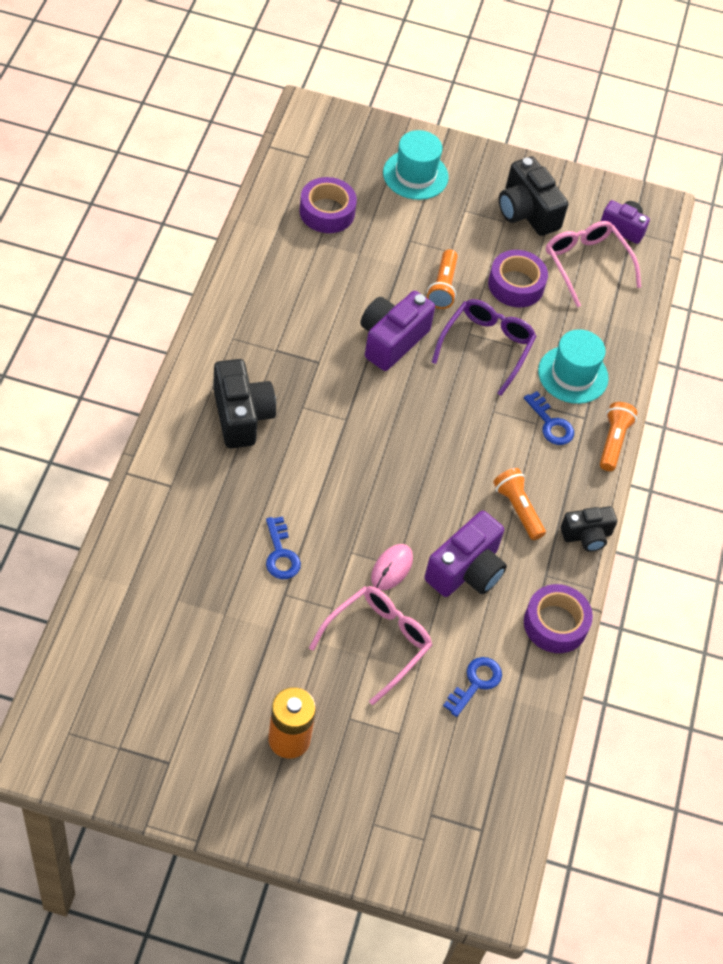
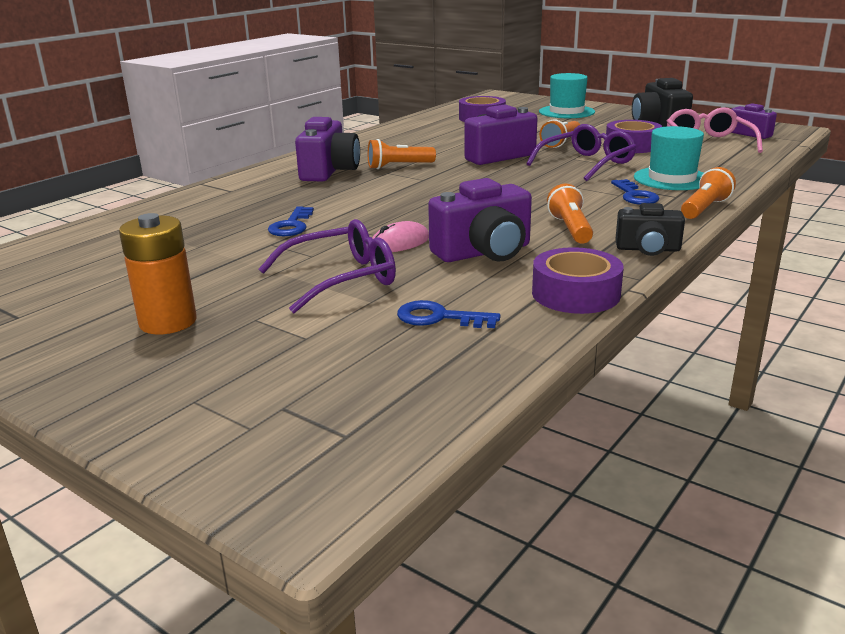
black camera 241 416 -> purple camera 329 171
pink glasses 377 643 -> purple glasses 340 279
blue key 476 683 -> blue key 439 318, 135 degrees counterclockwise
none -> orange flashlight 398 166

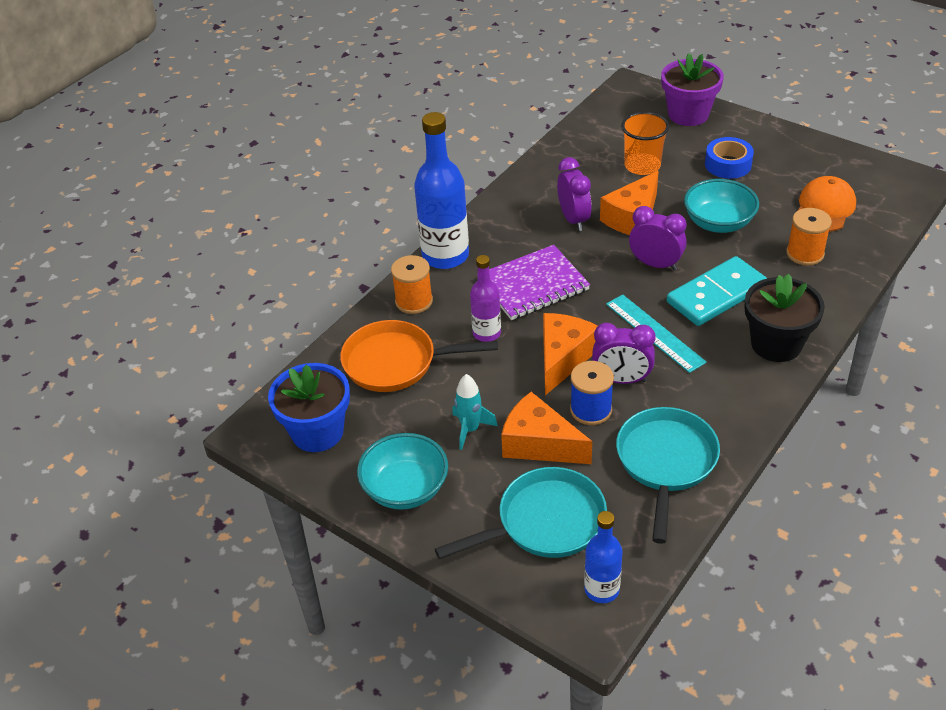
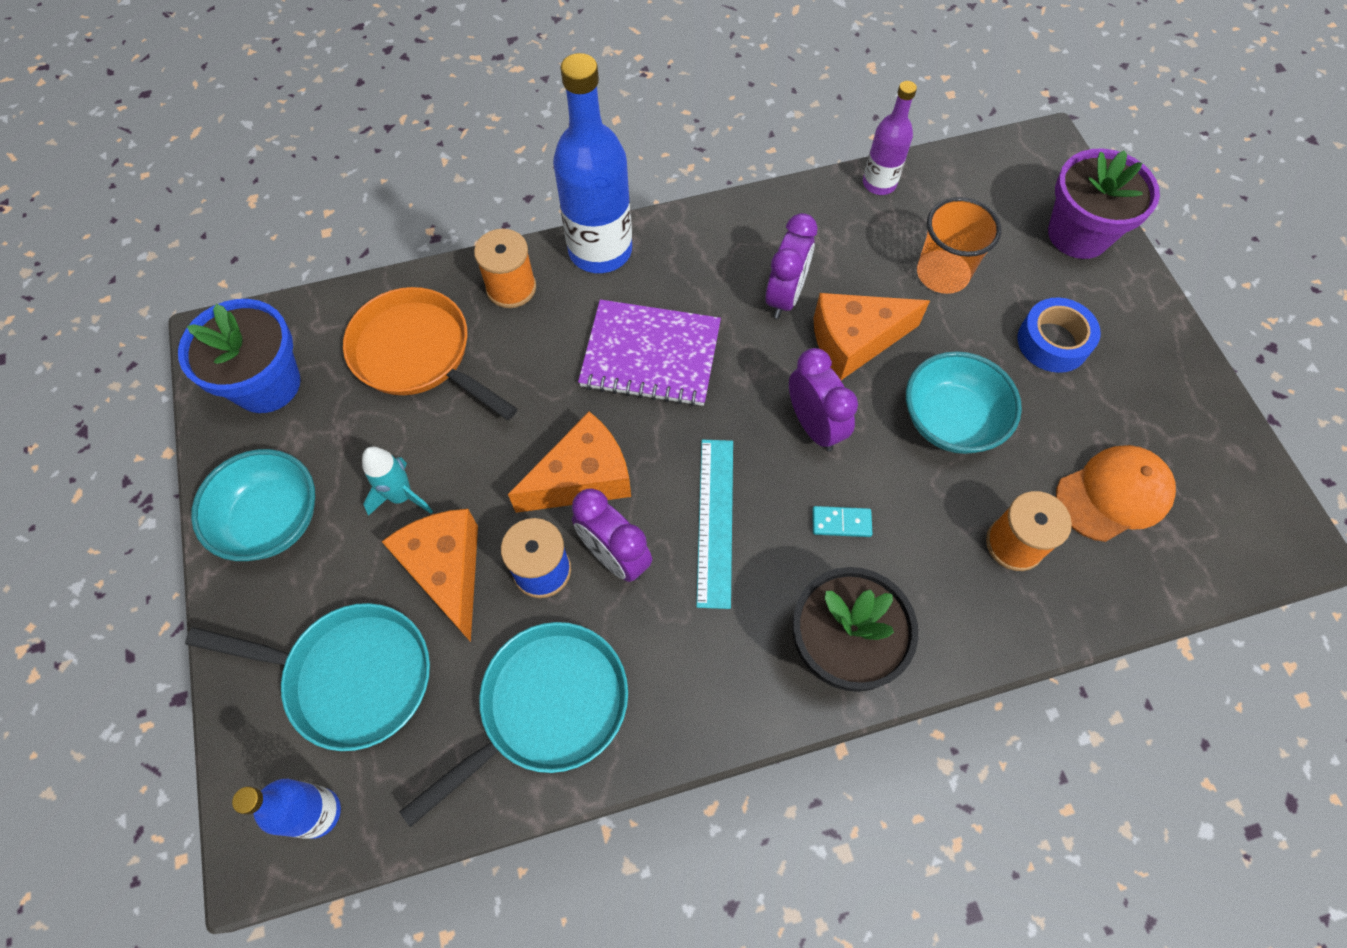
purple bottle 487 333 -> purple bottle 879 183, relocated
turquoise domino 717 295 -> turquoise domino 841 523, x0.41

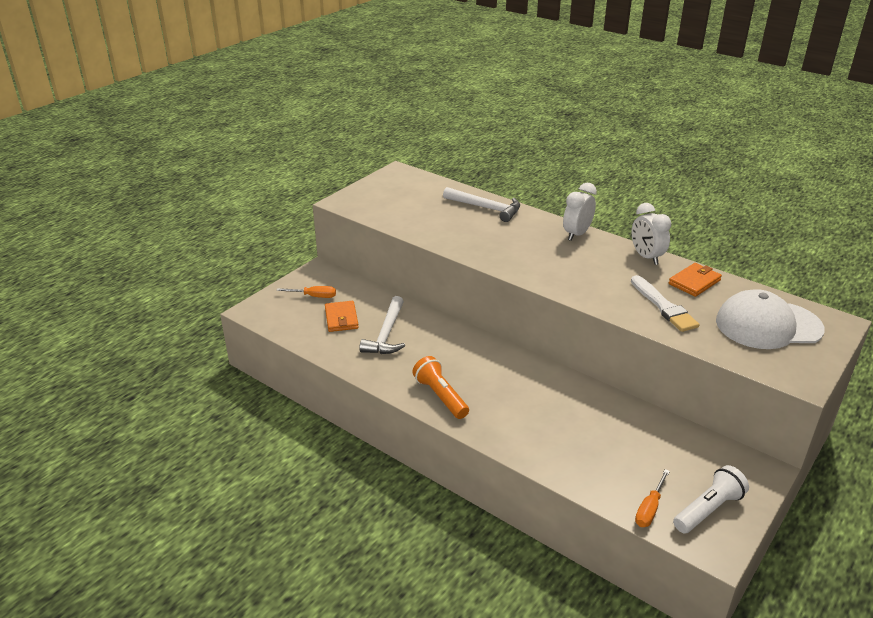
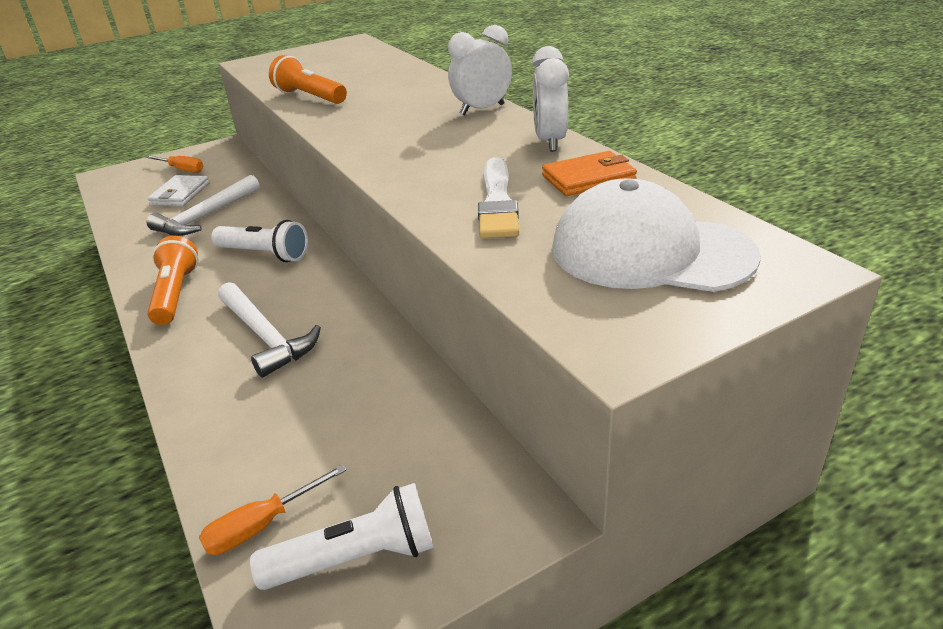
orange wallet 341 318 -> white wallet 180 194
white hammer 486 208 -> white hammer 266 336, relocated
none -> white flashlight 264 254
none -> orange flashlight 310 97

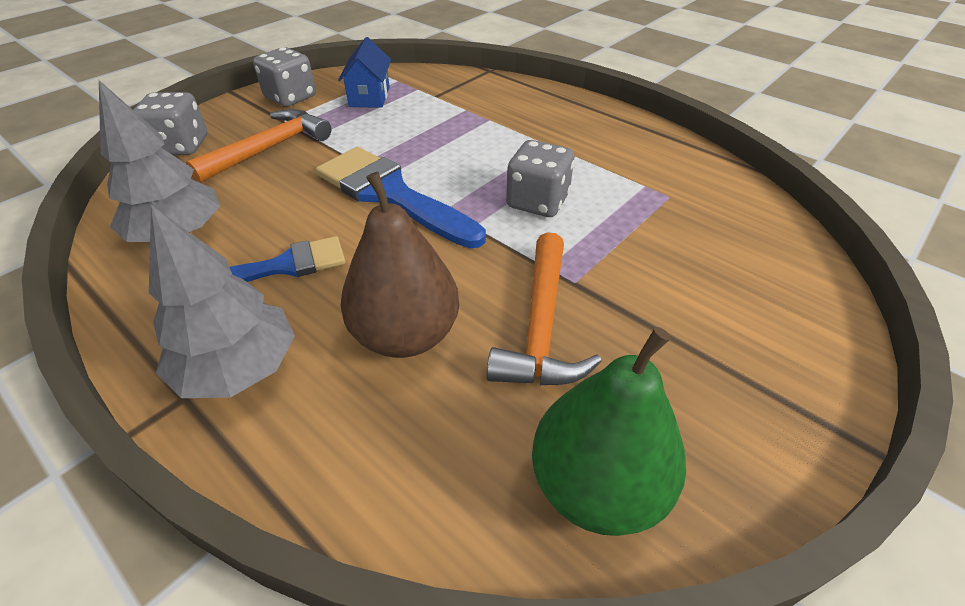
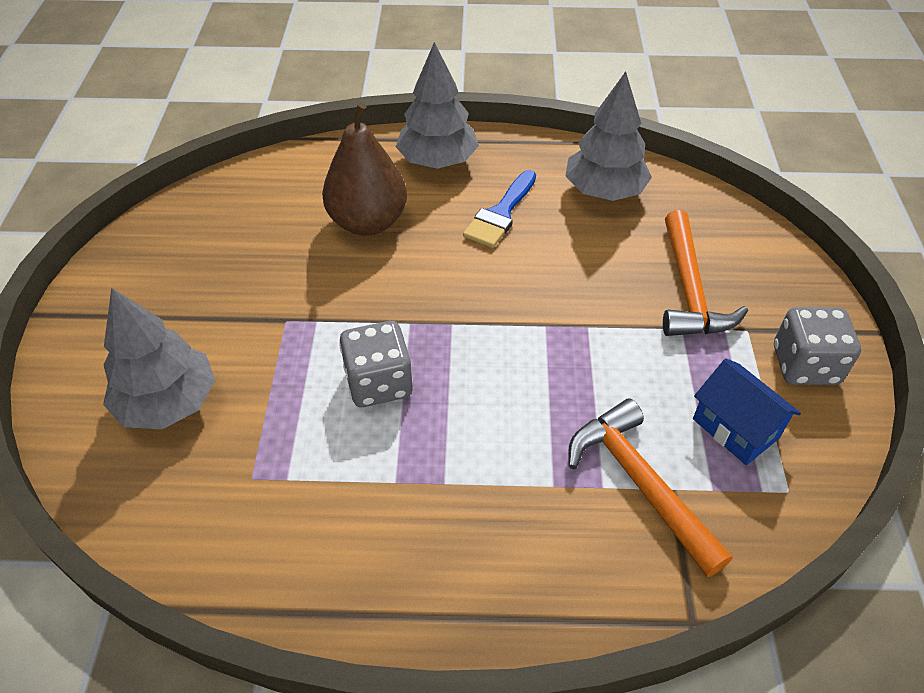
grey dice 181 146 -> none
blue brush 390 194 -> none
orange hammer 541 327 -> orange hammer 639 483, relocated
green pear 597 486 -> none
none -> grey tree 168 403

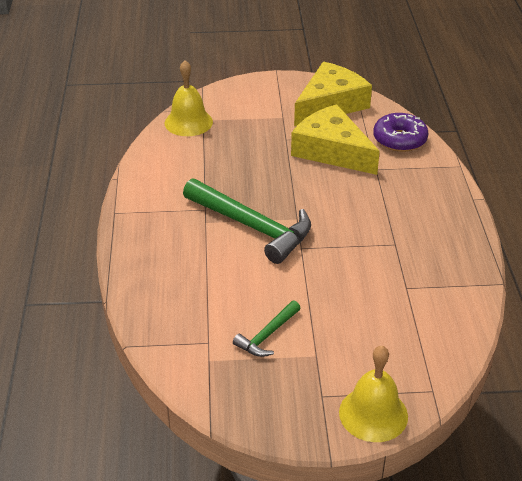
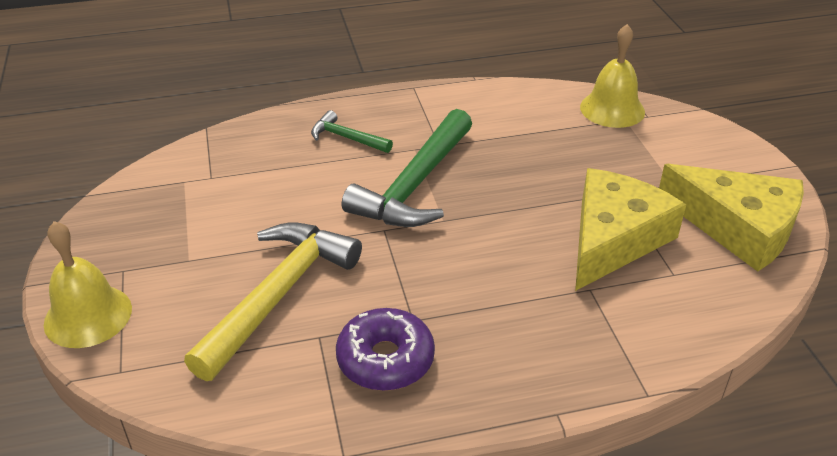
green hammer 267 335 -> green hammer 347 138, relocated
purple donut 399 140 -> purple donut 385 359, relocated
none -> yellow hammer 278 295

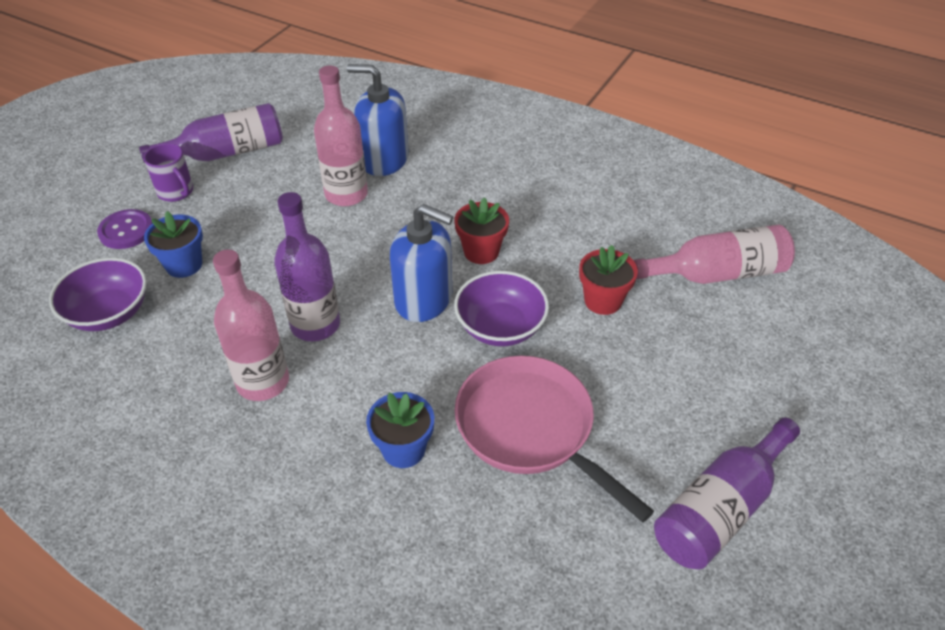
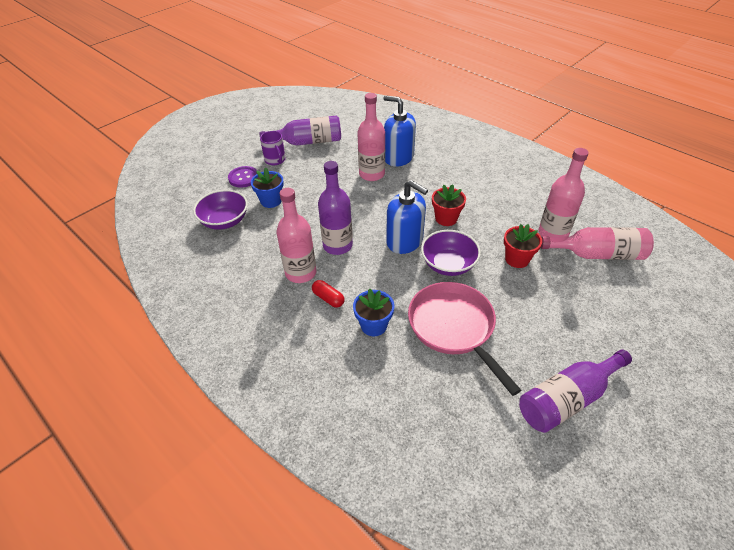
none -> red capsule 328 298
none -> pink bottle 553 233

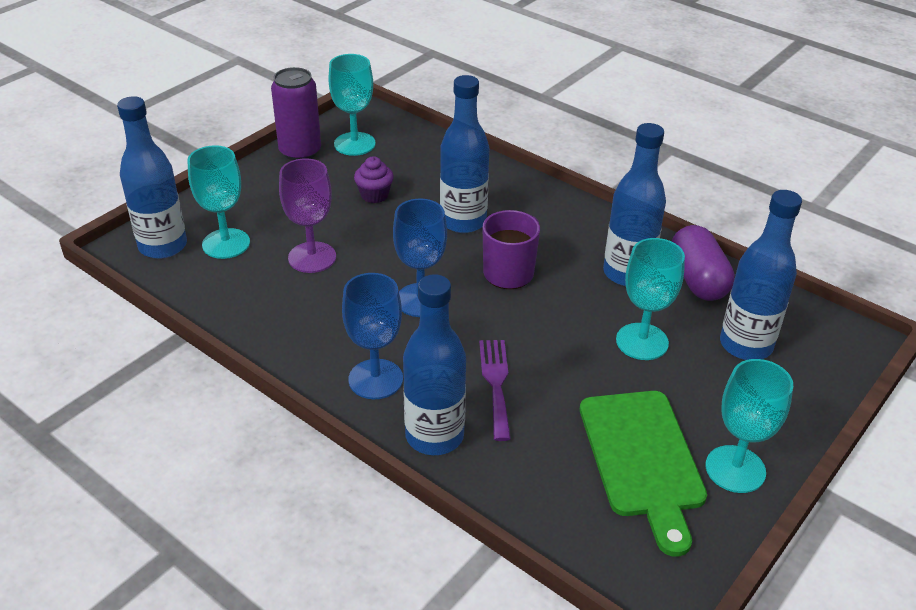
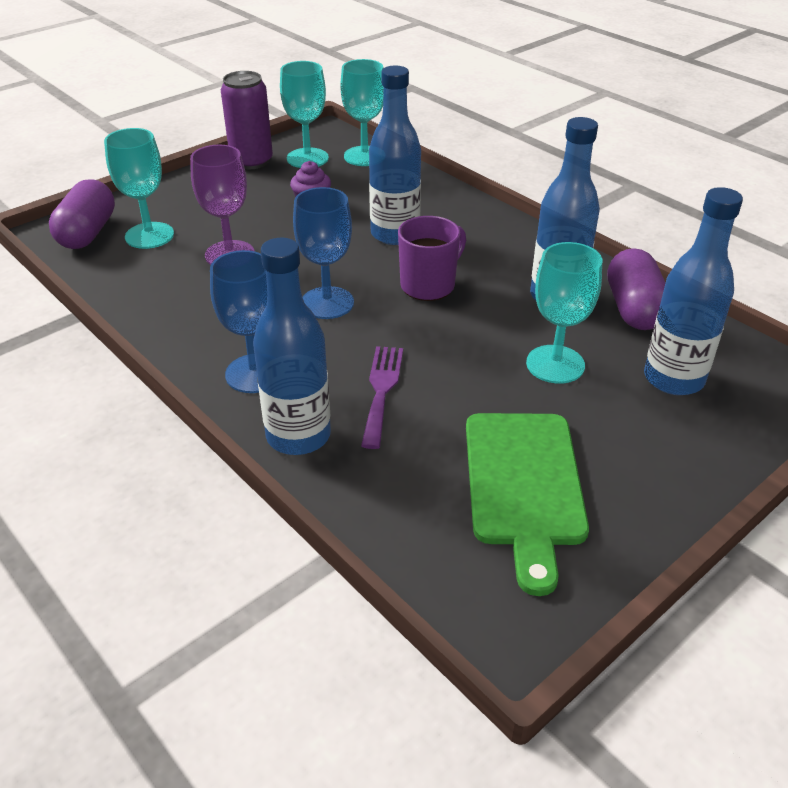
blue bottle 163 246 -> purple capsule 88 233
turquoise goblet 735 469 -> turquoise goblet 364 156, relocated

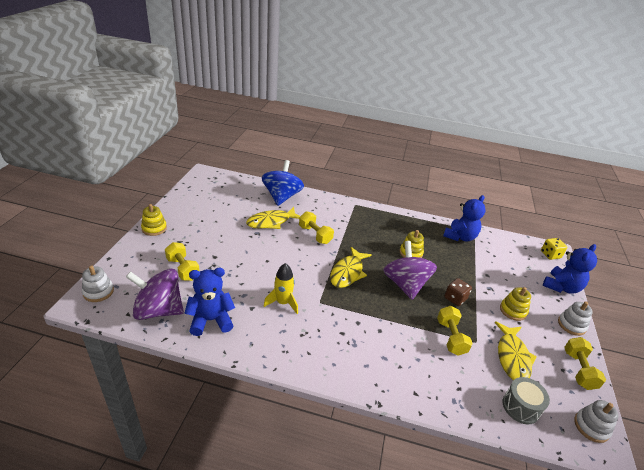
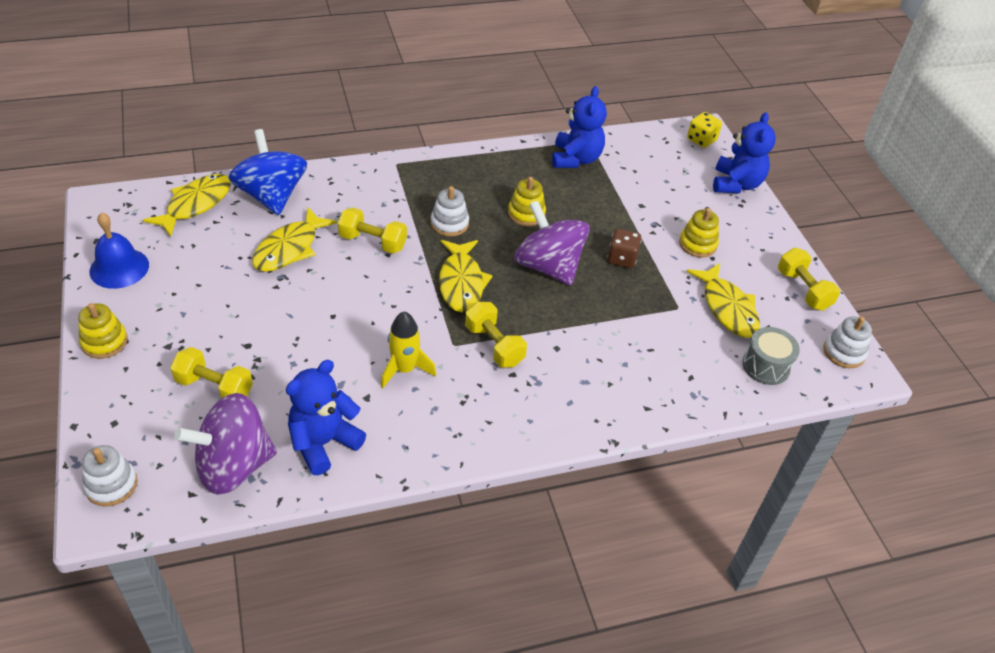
yellow dumbbell 451 337 -> yellow dumbbell 494 345, relocated
white stacking toy 571 325 -> white stacking toy 449 223, relocated
none -> blue bell 119 268
none -> yellow fish 195 204

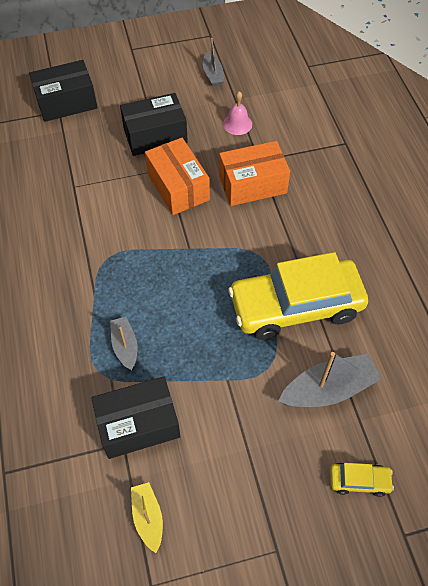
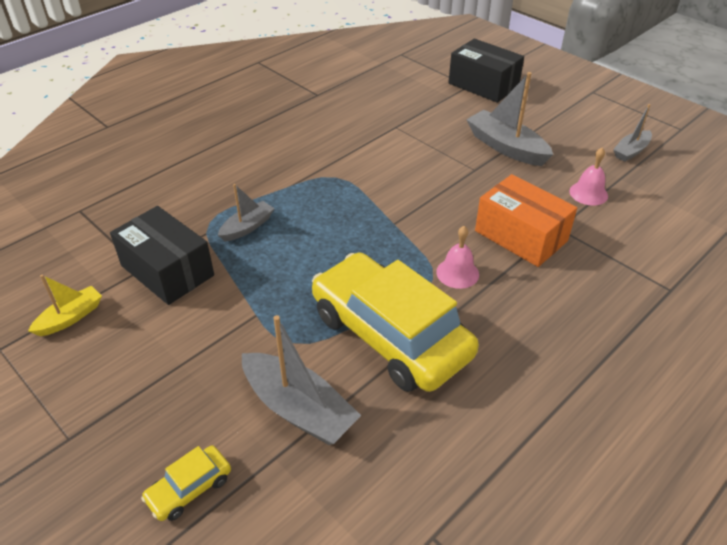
black box 155 136 -> grey boat 506 147
orange box 178 187 -> none
yellow car 359 481 -> yellow car 189 488, 75 degrees clockwise
none -> pink bell 457 273

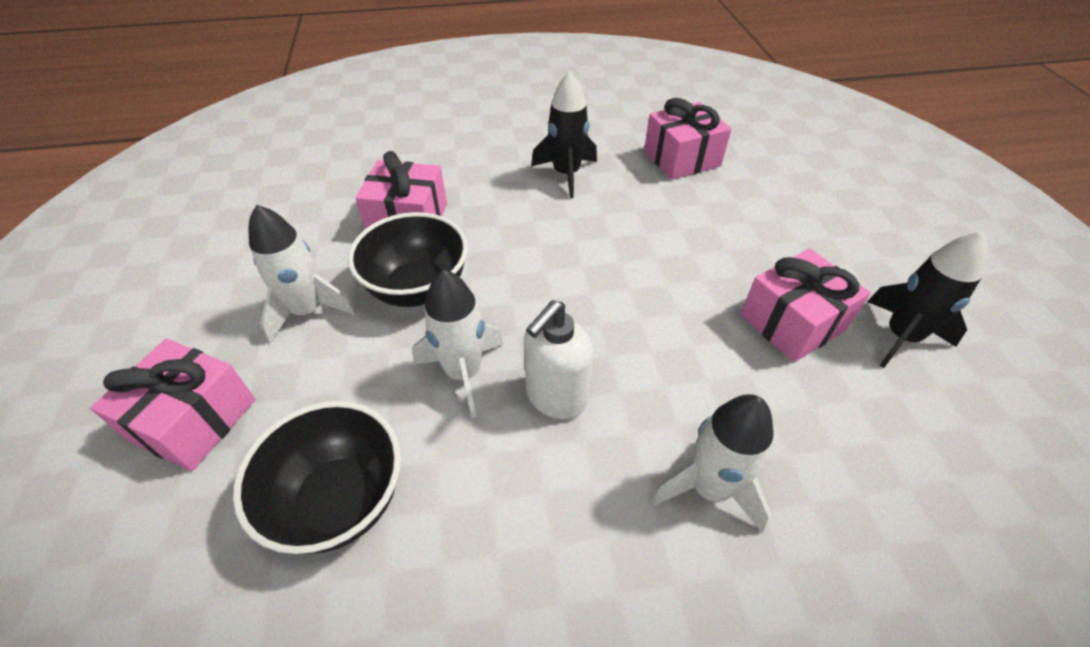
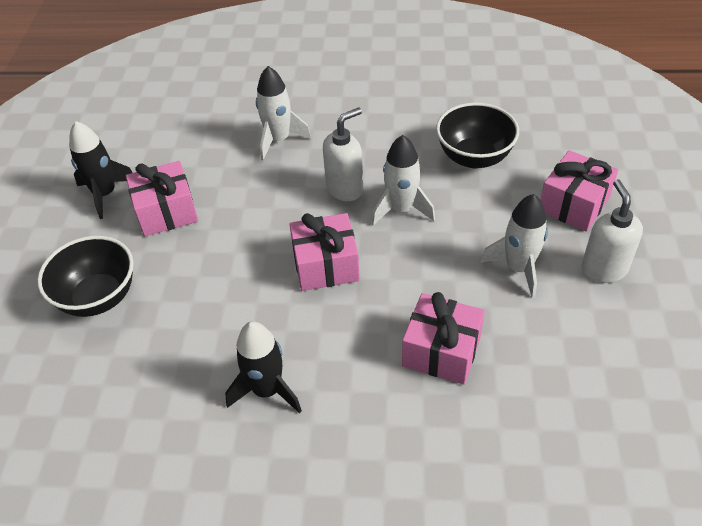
black bowl 417 288 -> black bowl 98 297, relocated
pink gift 682 158 -> pink gift 326 265, relocated
none -> white soap dispenser 603 269

